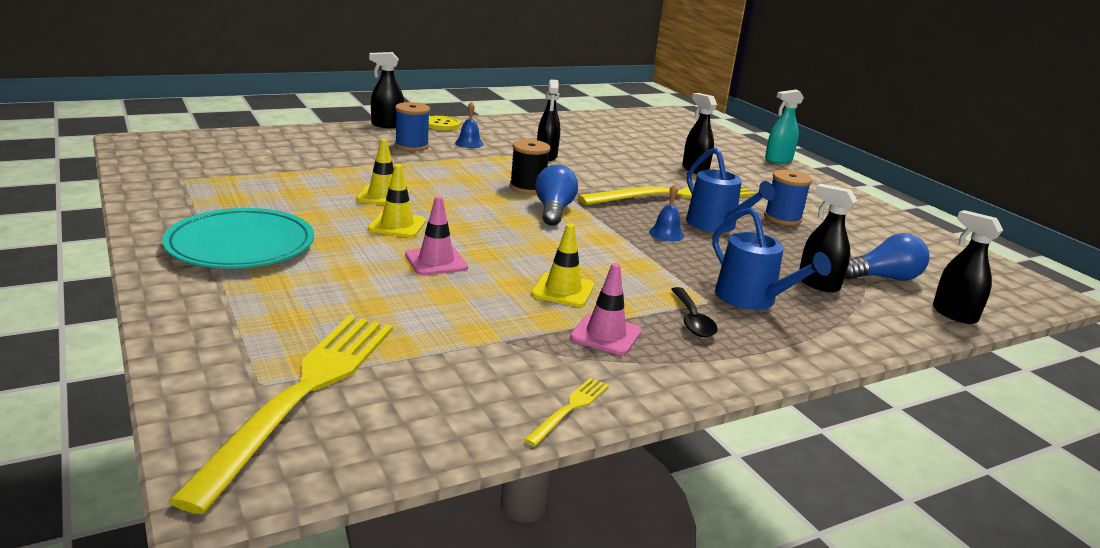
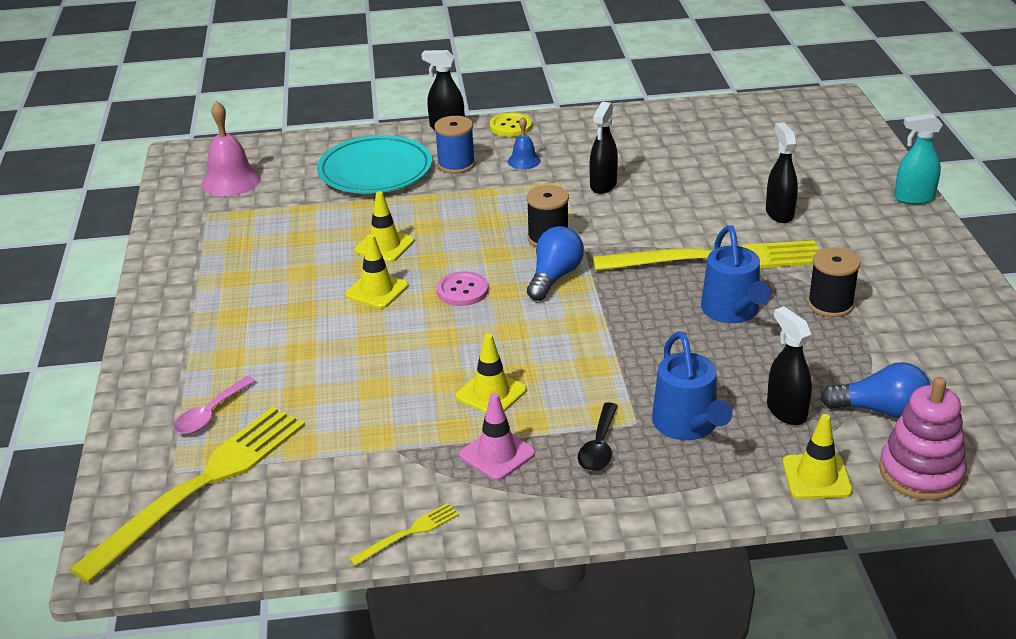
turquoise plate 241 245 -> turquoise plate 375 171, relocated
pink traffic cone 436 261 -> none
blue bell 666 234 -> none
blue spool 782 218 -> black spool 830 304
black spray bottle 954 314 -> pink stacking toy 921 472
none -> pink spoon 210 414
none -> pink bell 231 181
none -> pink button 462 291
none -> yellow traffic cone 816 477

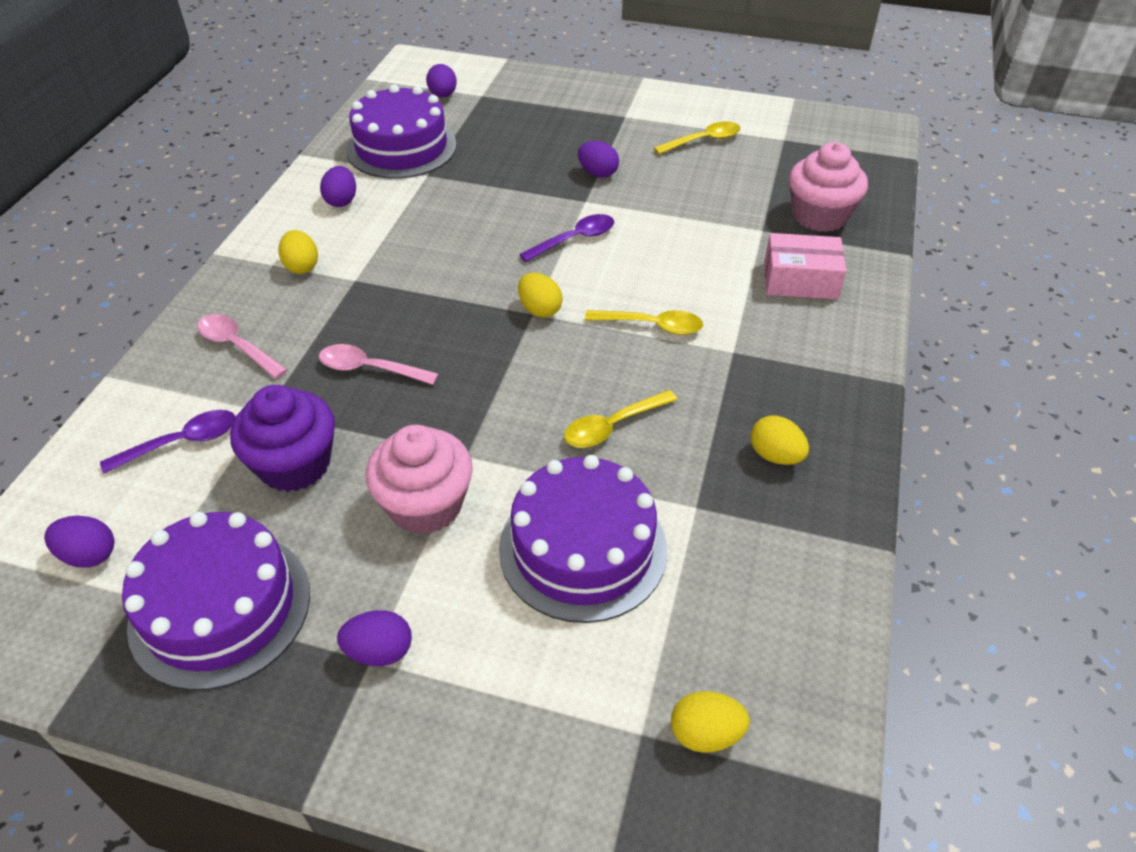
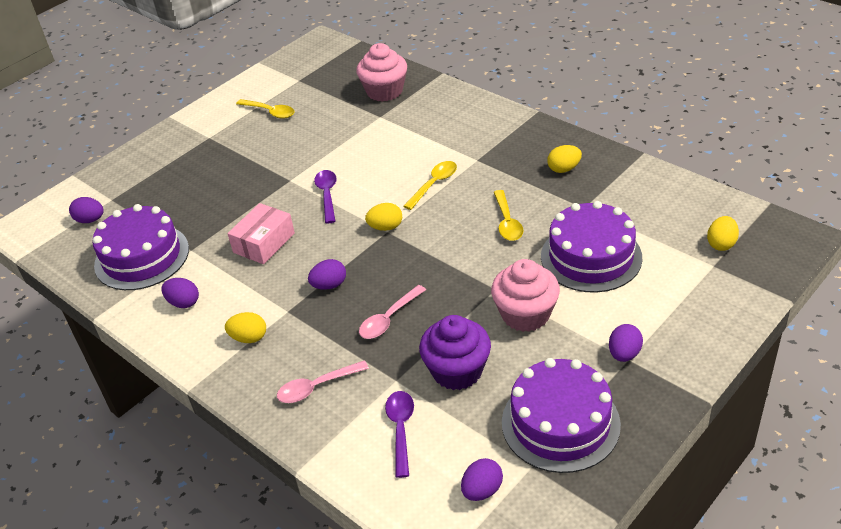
purple egg 597 173 -> purple egg 329 285, relocated
yellow spoon 703 141 -> yellow spoon 270 112, 120 degrees clockwise
pink box 800 280 -> pink box 264 243, relocated

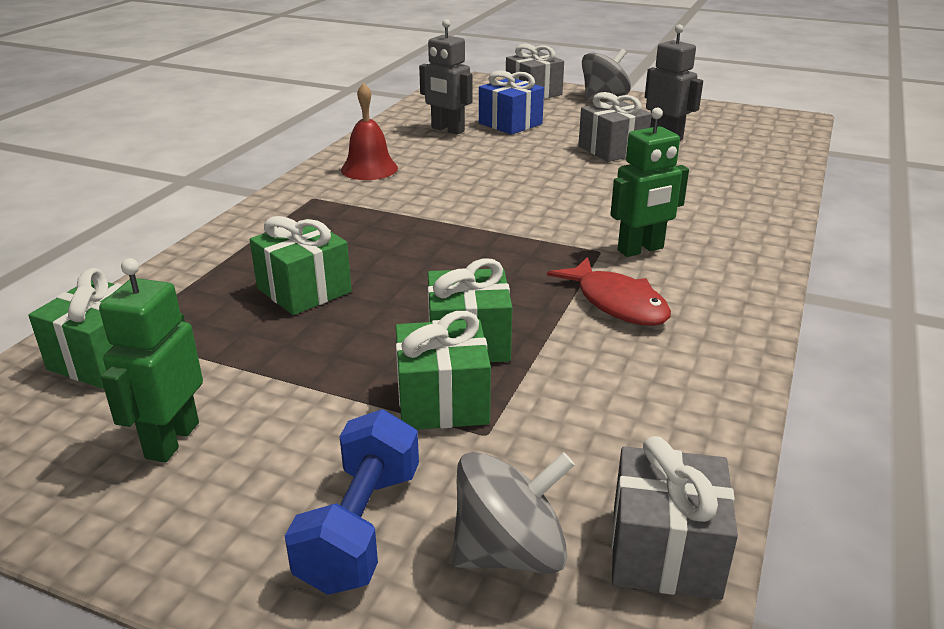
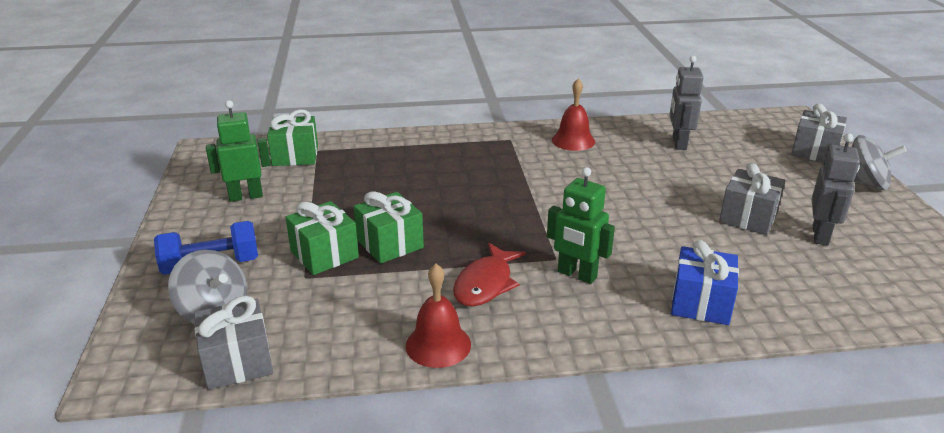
green gift 304 290 -> none
blue gift 510 124 -> blue gift 700 303, relocated
none -> red bell 438 345

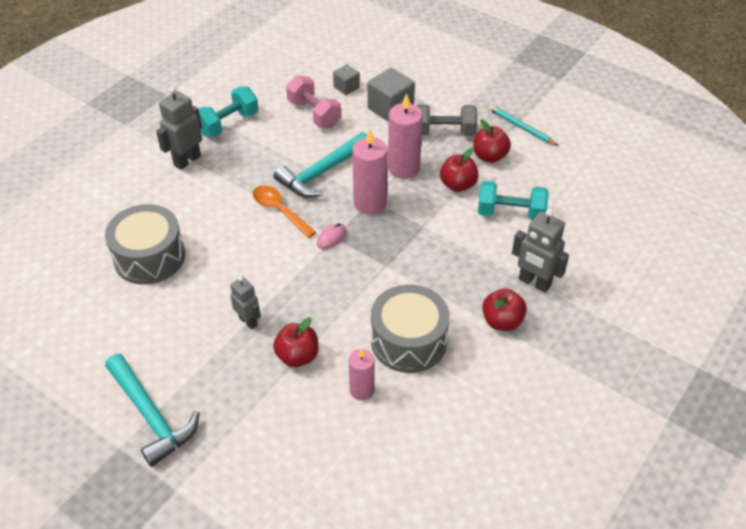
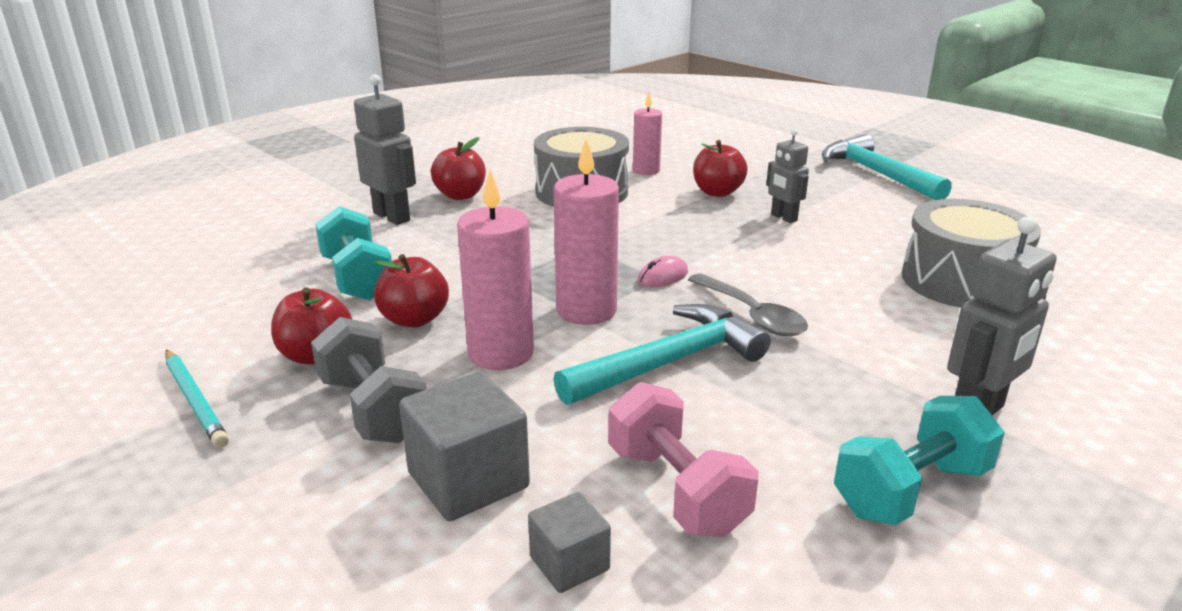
orange spoon 280 210 -> grey spoon 752 315
grey dumbbell 444 132 -> grey dumbbell 373 409, 45 degrees clockwise
turquoise dumbbell 510 213 -> turquoise dumbbell 357 278, 45 degrees clockwise

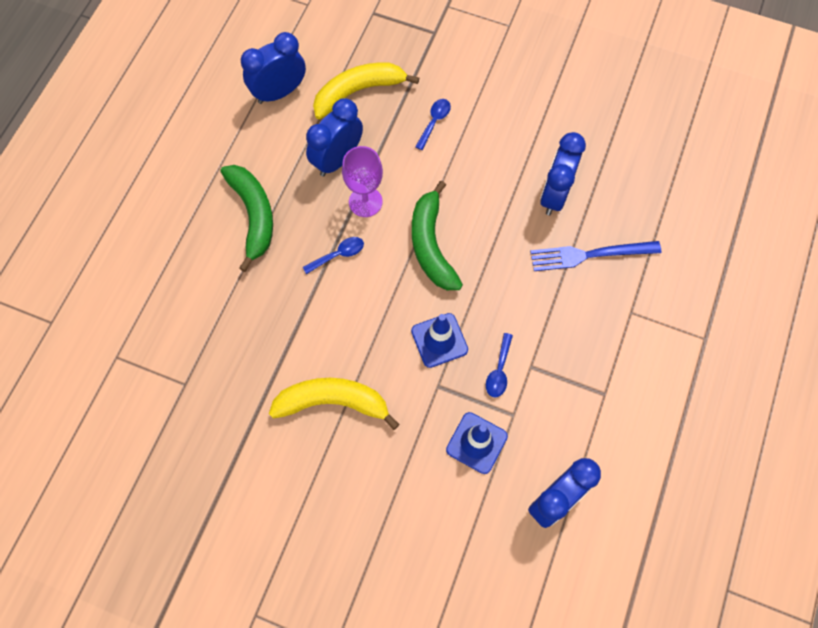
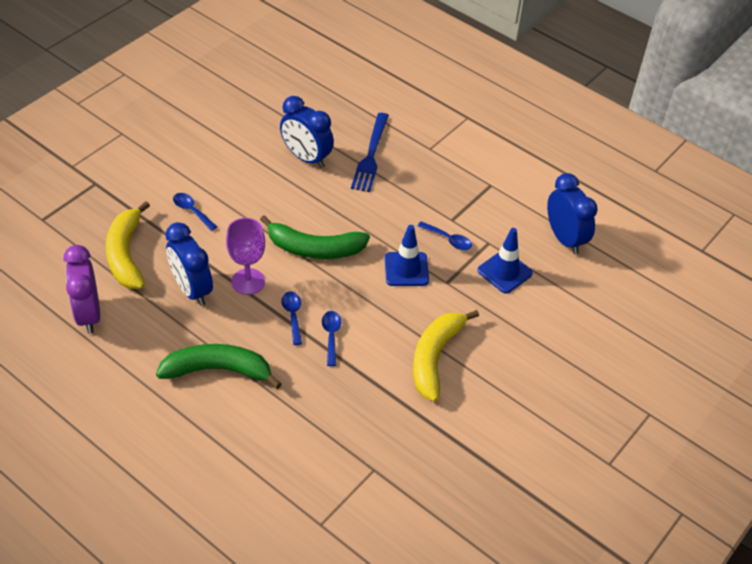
blue clock 279 92 -> purple clock 88 314
none -> blue spoon 331 336

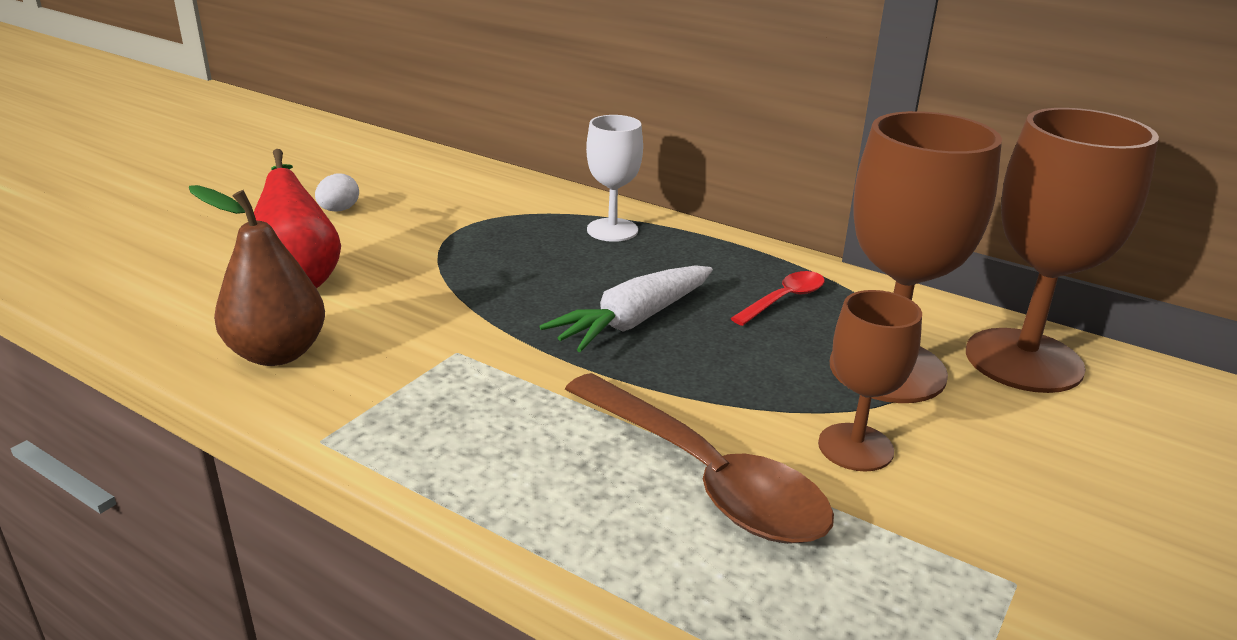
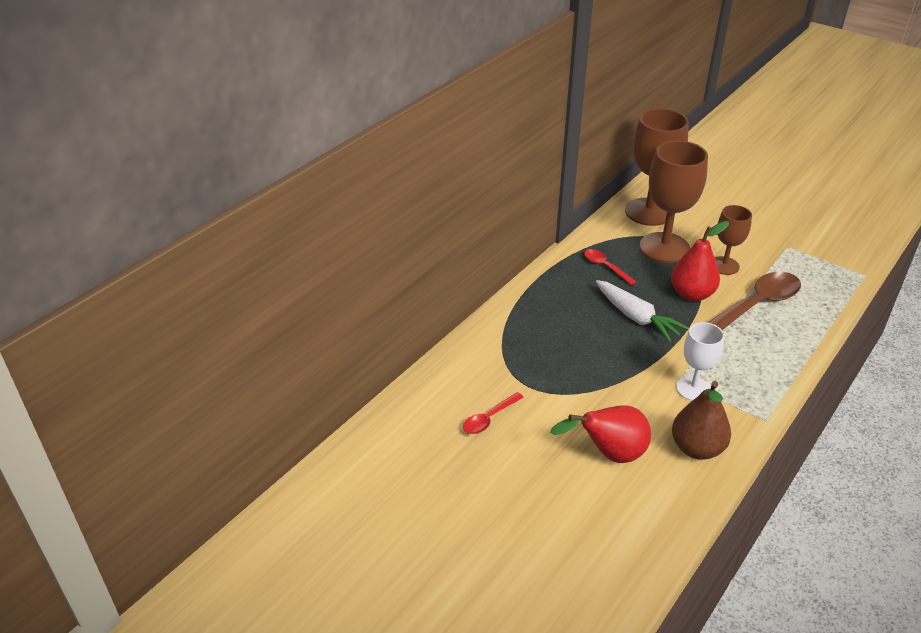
white egg 339 210 -> none
white goblet 612 230 -> white goblet 693 389, relocated
none -> red spoon 489 419
none -> red pear 692 294

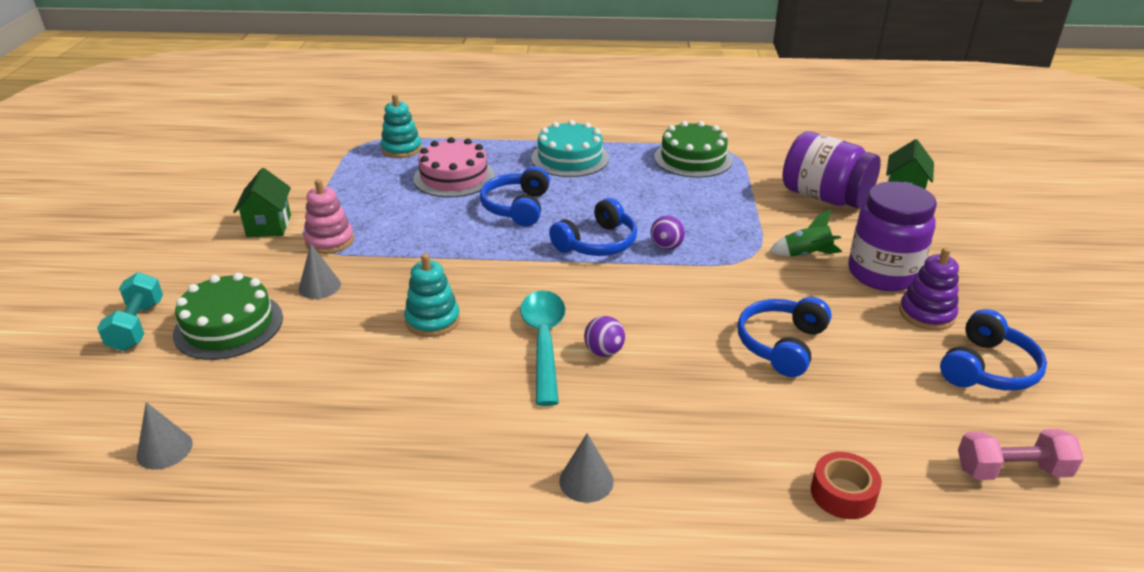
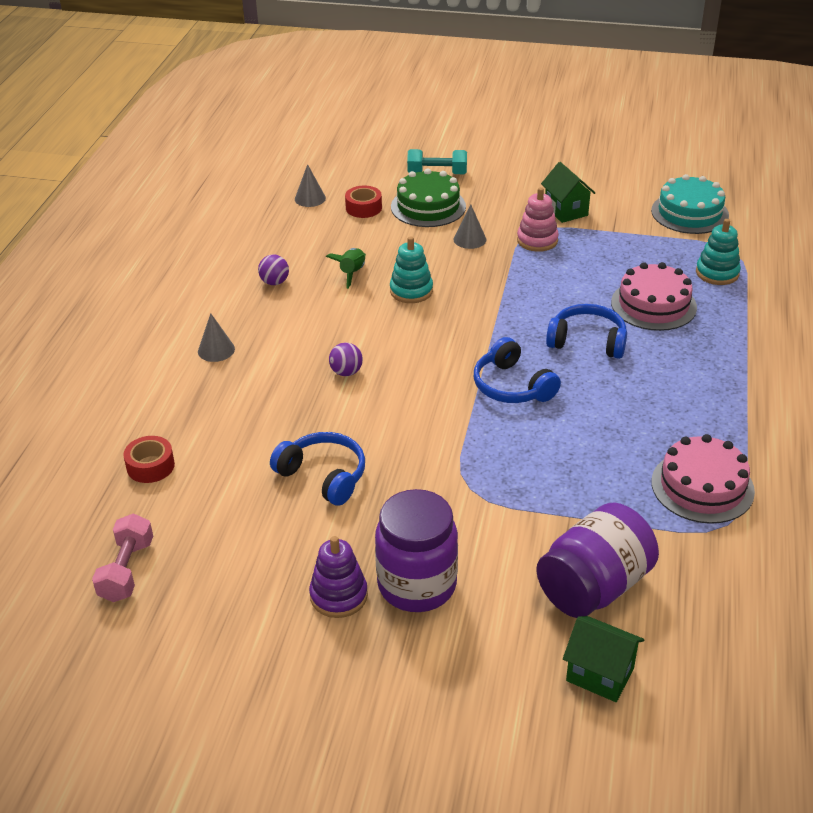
green house 269 226 -> green house 566 211, 60 degrees clockwise
turquoise spoon 543 342 -> none
turquoise cake 570 158 -> turquoise cake 689 213, relocated
purple ball 666 247 -> purple ball 274 282, relocated
green cake 693 158 -> pink cake 702 486
green rocket 806 255 -> green rocket 352 273, relocated
blue headphones 988 369 -> none
none -> red tape 363 208

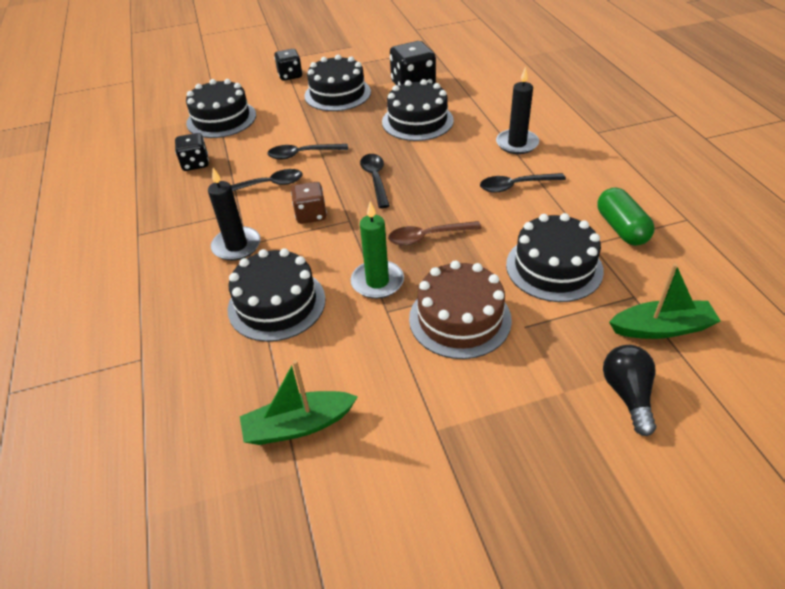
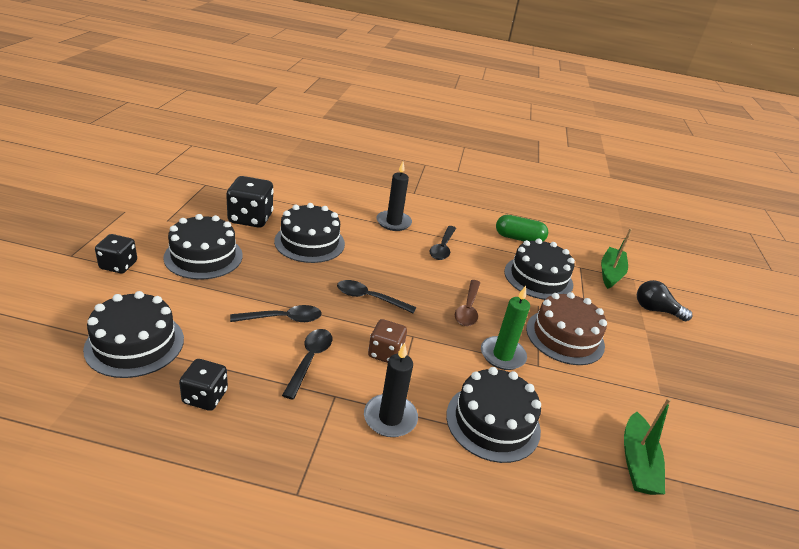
black spoon 302 154 -> black spoon 283 319, 120 degrees counterclockwise

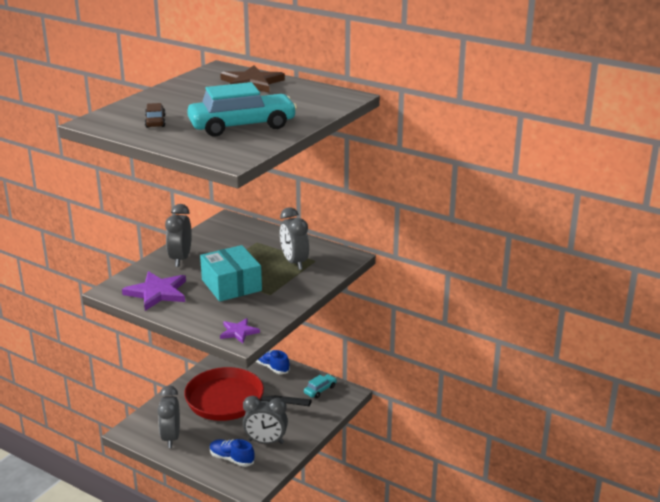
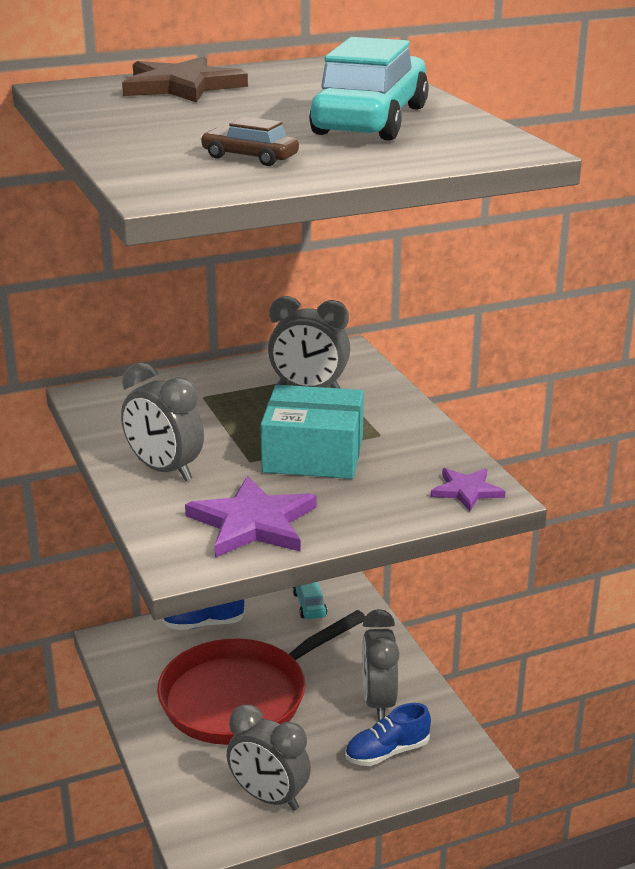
grey clock 266 442 -> grey clock 378 702, 135 degrees clockwise

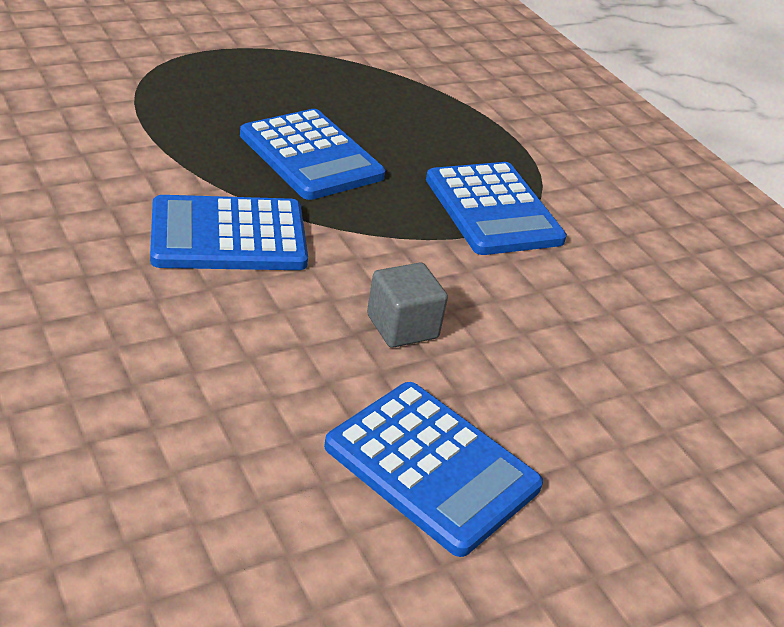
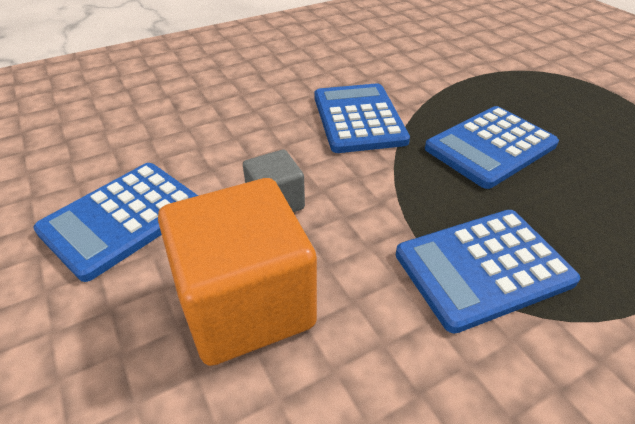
none -> orange cube 246 304

